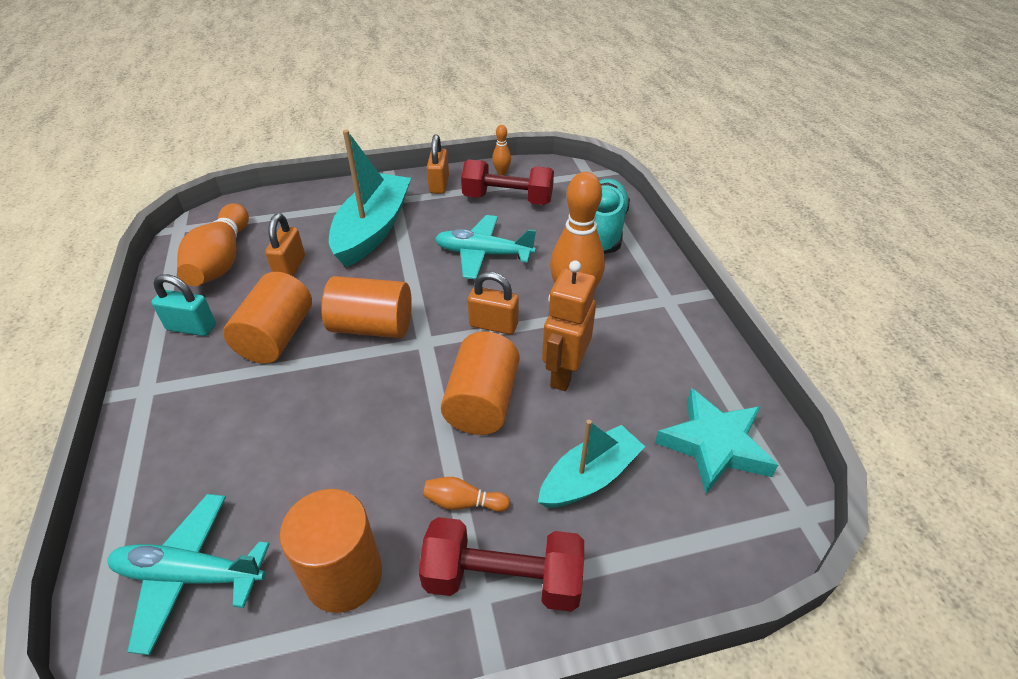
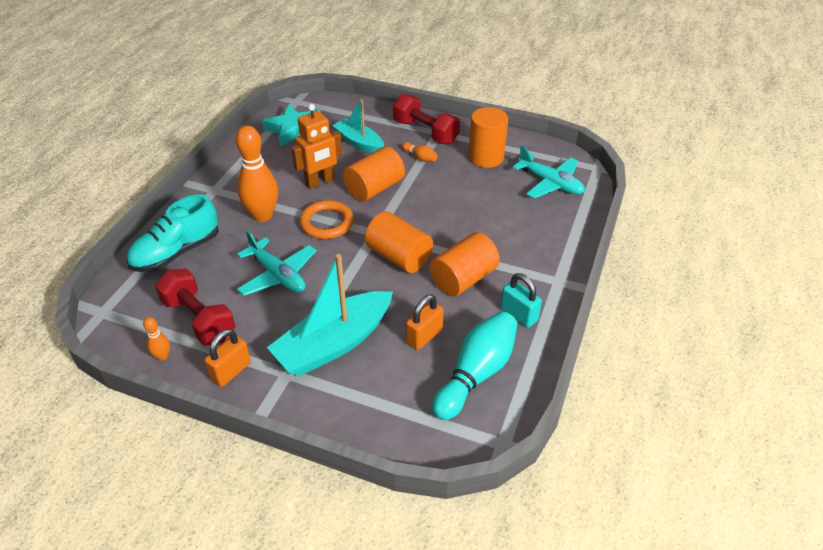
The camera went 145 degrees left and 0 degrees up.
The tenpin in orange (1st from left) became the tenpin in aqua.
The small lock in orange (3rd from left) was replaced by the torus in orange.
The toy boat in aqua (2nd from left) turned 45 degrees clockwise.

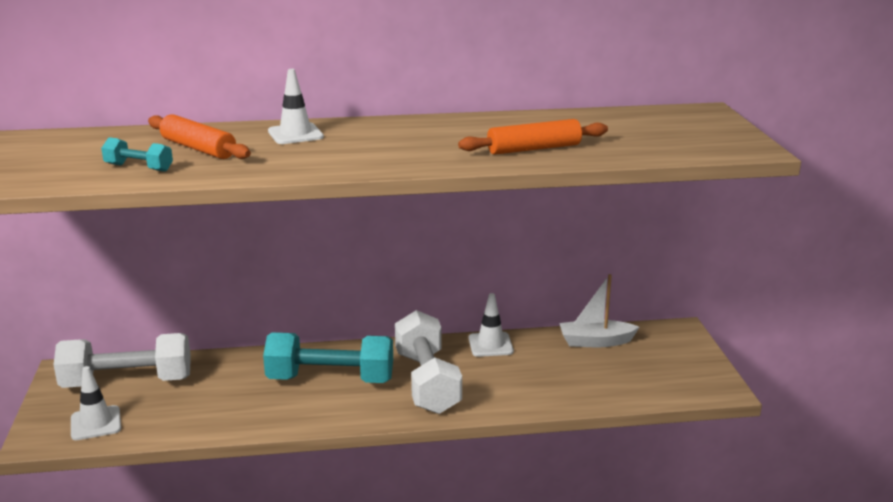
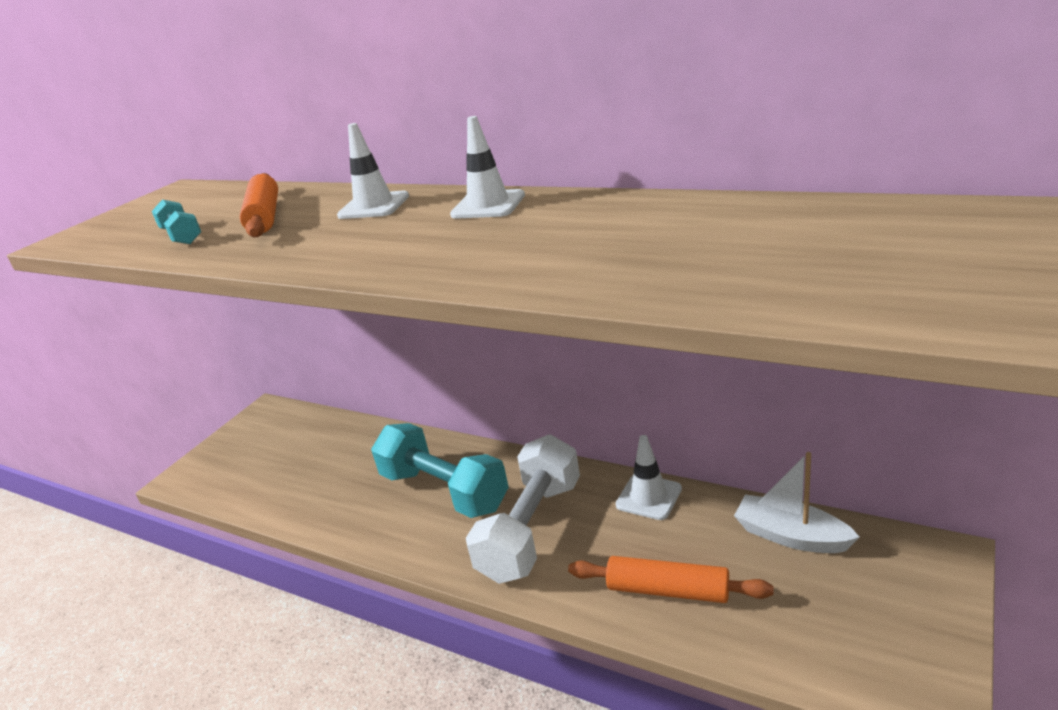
The camera went 40 degrees right and 5 degrees up.
The free weight in snow-white (1st from left) disappeared.
The road cone in snow-white (1st from left in the first image) moved.
The pastry roller in orange (2nd from left) moved.

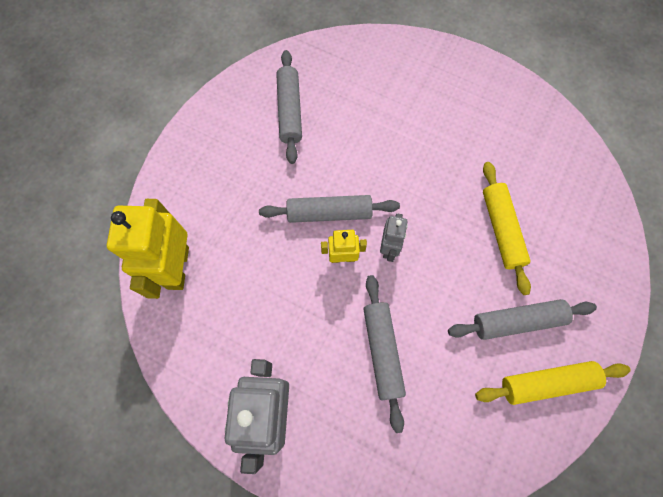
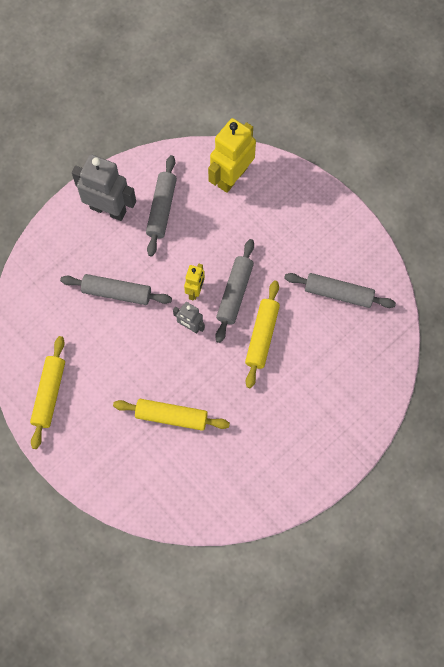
The camera went 110 degrees right and 0 degrees up.
The toy robot in yellow (1st from left in the first image) turned 75 degrees counterclockwise.
The pastry roller in grey (4th from left in the first image) moved.
The pastry roller in yellow (3rd from left) appeared.

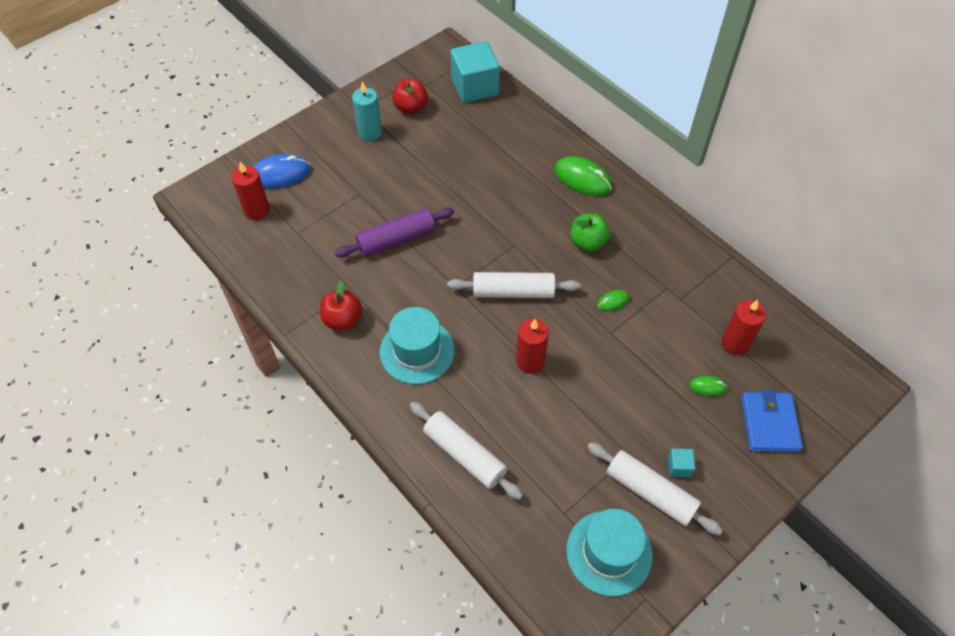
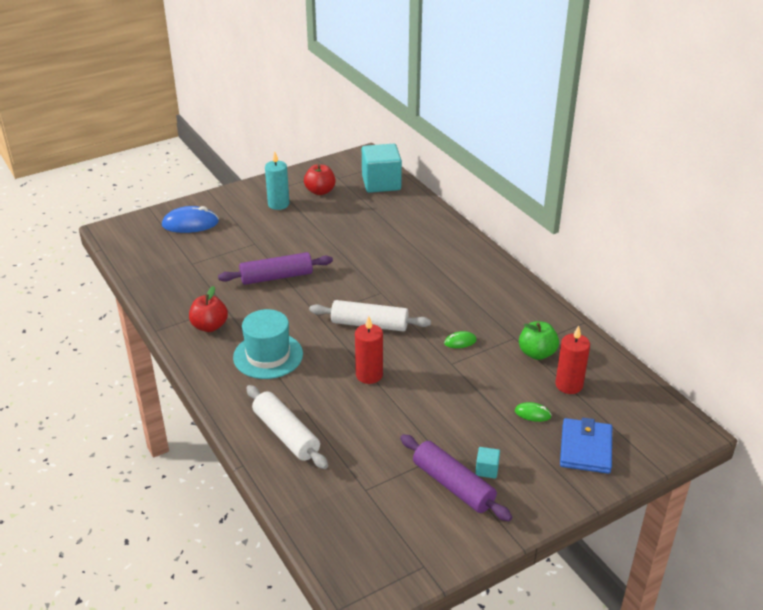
The camera went 10 degrees right and 20 degrees down.
The wax candle in red (1st from left) disappeared.
The computer mouse in emerald (1st from left) disappeared.
The tall hat in aqua (2nd from left) disappeared.
The apple fruit in emerald moved.
The pastry roller in snow-white (3rd from left) became the pastry roller in violet (2nd from left).

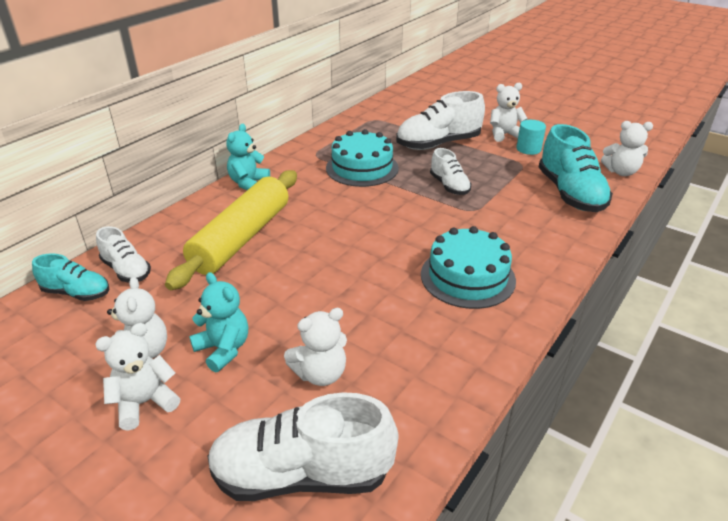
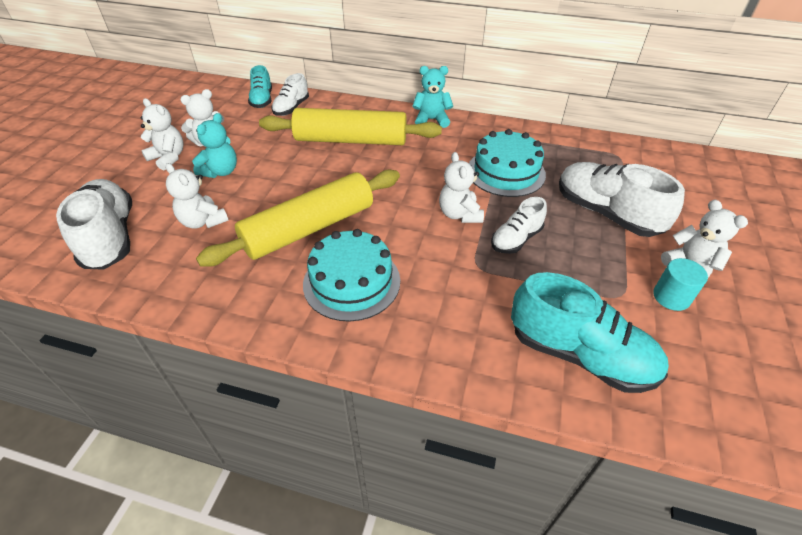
The camera went 70 degrees right and 10 degrees up.
The lace-up shoe in aqua (2nd from left) turned 120 degrees counterclockwise.
The teddy in snow-white (5th from left in the first image) moved.
The pastry roller in yellow (1st from left) appeared.

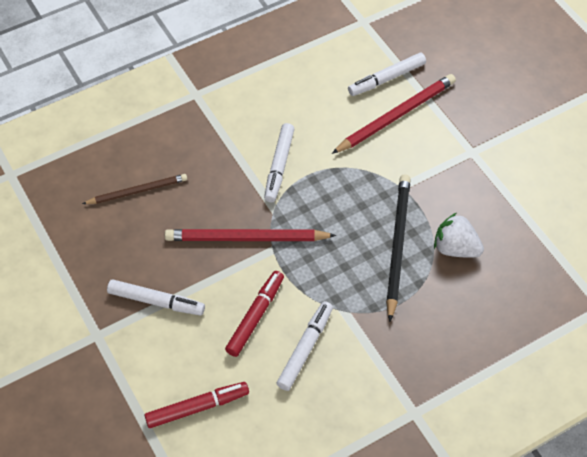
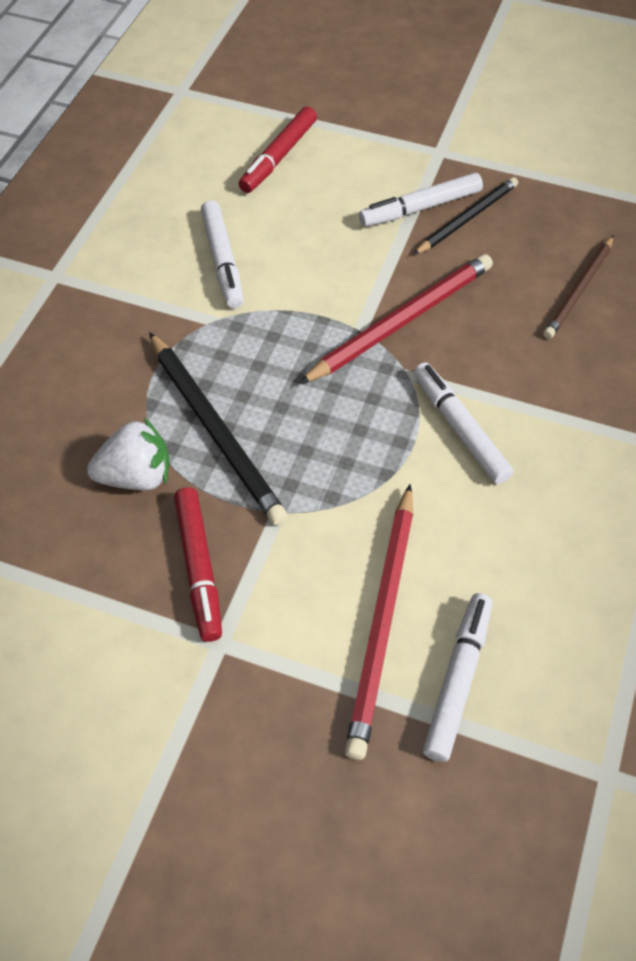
The camera went 140 degrees right and 0 degrees up.
The marker in red (2nd from left in the first image) moved.
The lead pencil in ebony (2nd from left) appeared.

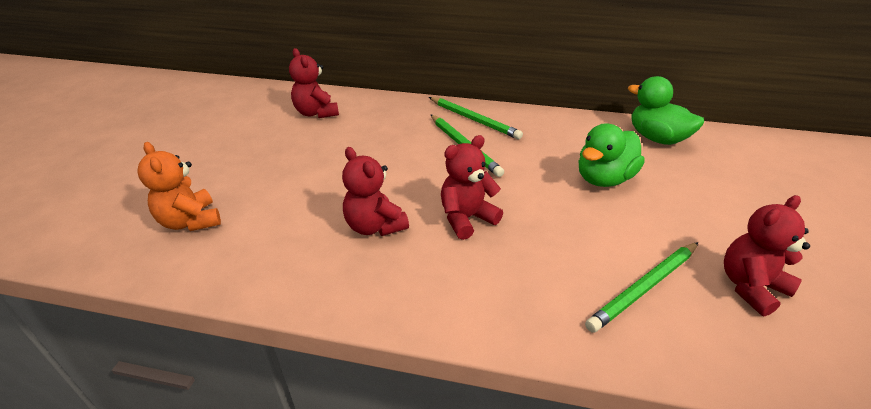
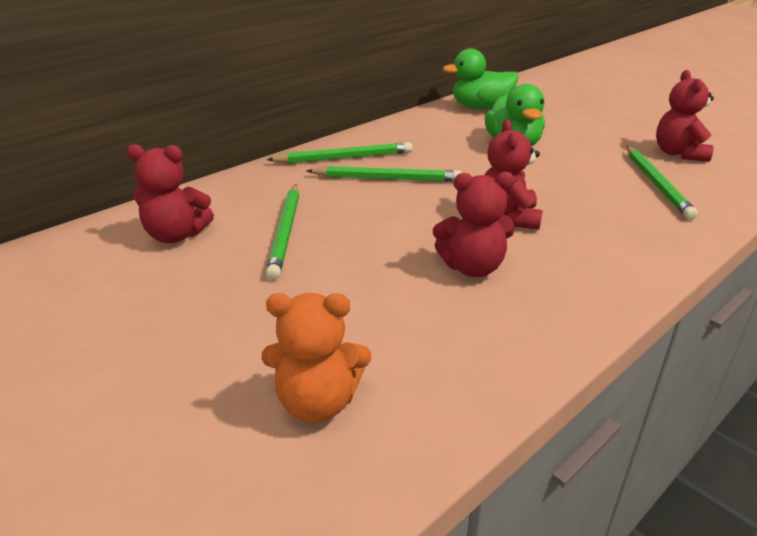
The camera went 55 degrees left and 5 degrees down.
The lead pencil in emerald (1st from left) appeared.

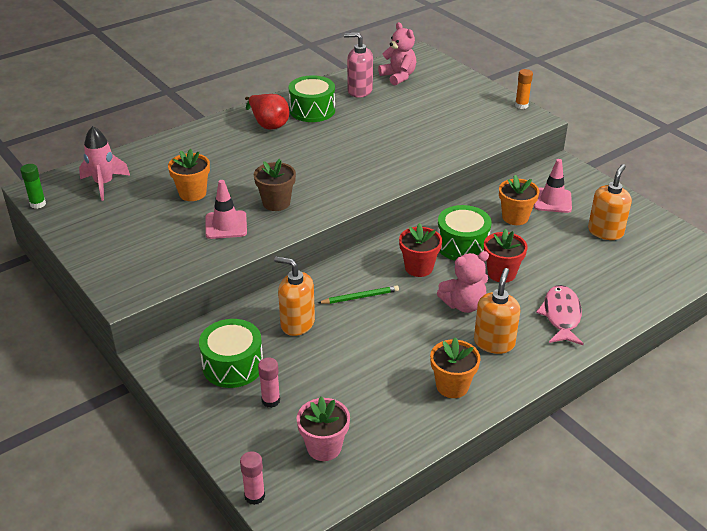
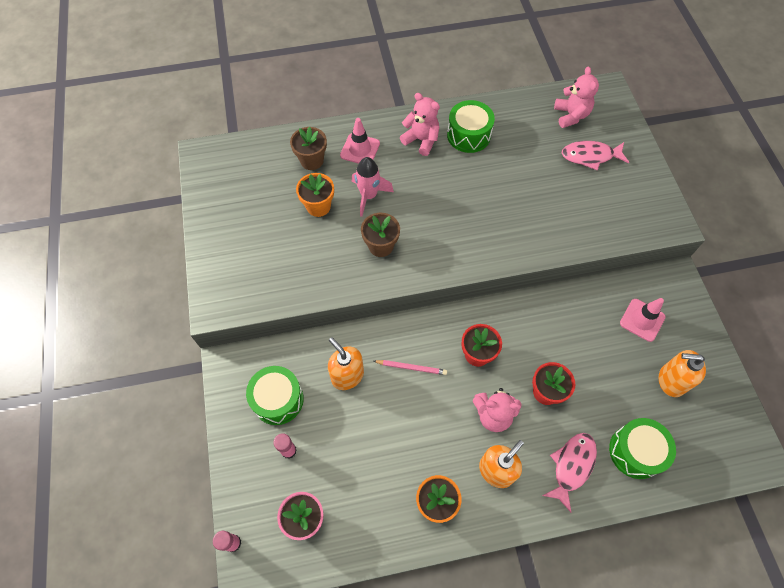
The camera went 25 degrees right and 25 degrees up.
The stick of glue in emerald disappeared.
The spaceship in rose-pink moved.
The road cone in rose-pink (1st from left) moved.
The pear fruit in red was replaced by the teddy in rose-pink (1st from left).
The lead pencil in emerald became the lead pencil in rose-pink.
The pump bottle in rose-pink disappeared.
The snare drum in emerald (3rd from left) moved.
The plant pot in orange (3rd from left) disappeared.
The stick of glue in orange disappeared.
The pump bottle in orange (3rd from left) turned 135 degrees counterclockwise.
The plant pot in russet (1st from left) appeared.
The fish figure in rose-pink (2nd from left) appeared.

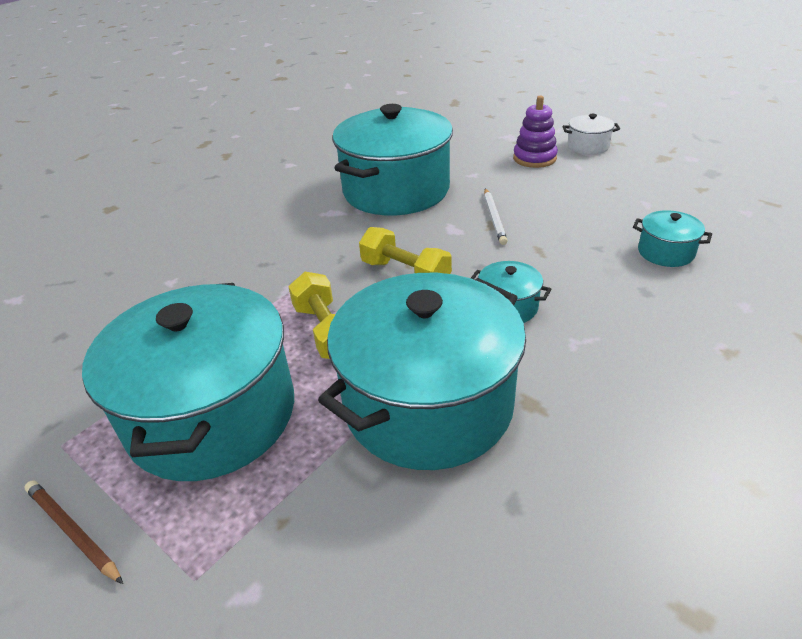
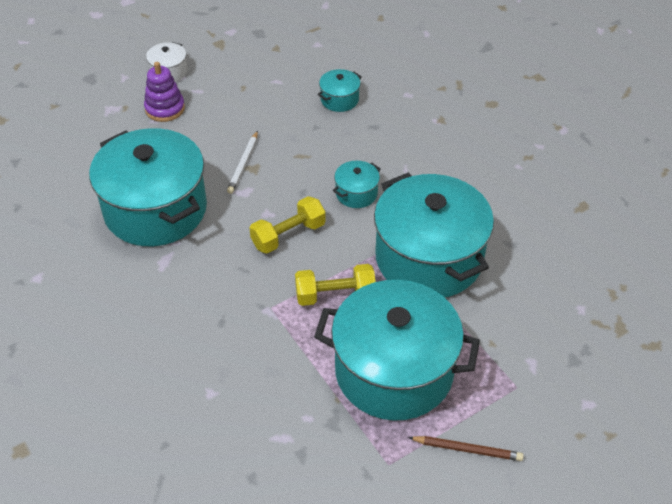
The camera went 75 degrees left and 10 degrees up.
The lead pencil in russet turned 135 degrees counterclockwise.
The lead pencil in snow-white turned 90 degrees clockwise.

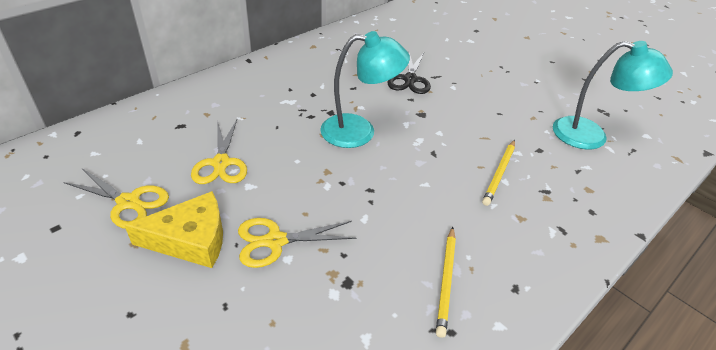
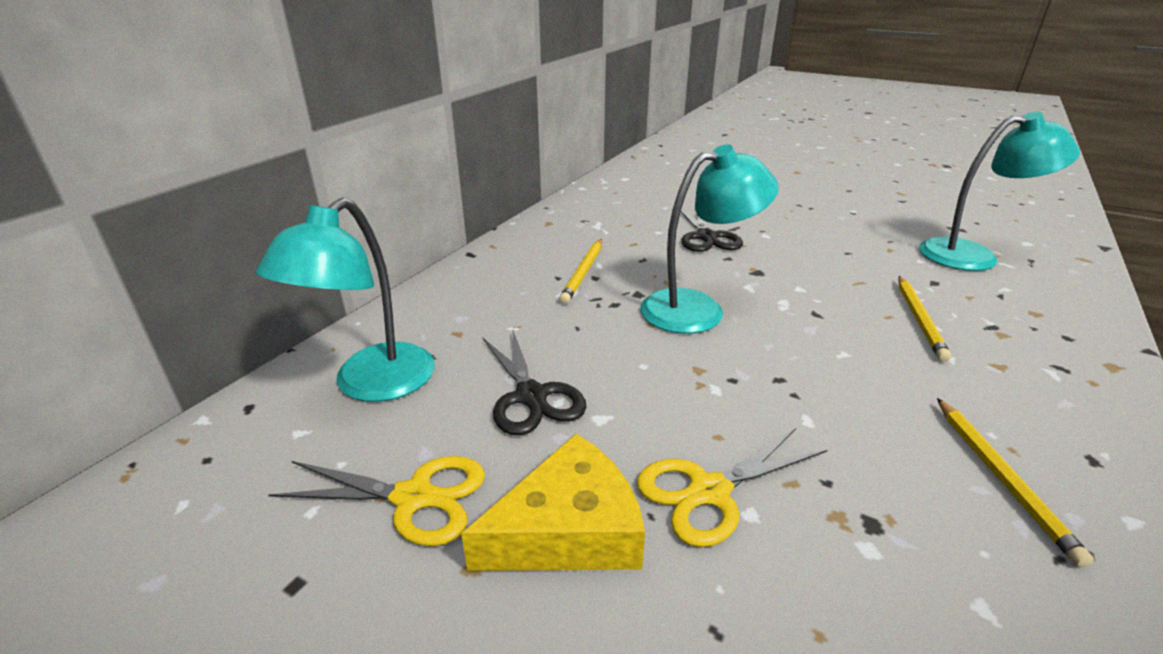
The camera went 15 degrees left and 10 degrees down.
The shears in yellow (2nd from left) became the shears in ebony (1st from left).
The lamp in aqua (1st from left) appeared.
The lead pencil in yellow (1st from left) appeared.

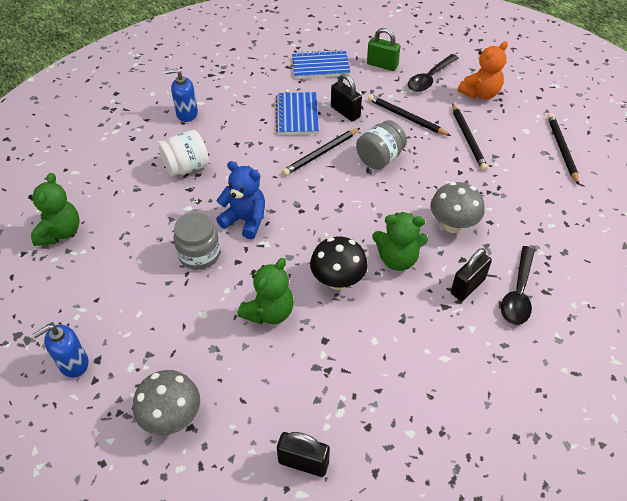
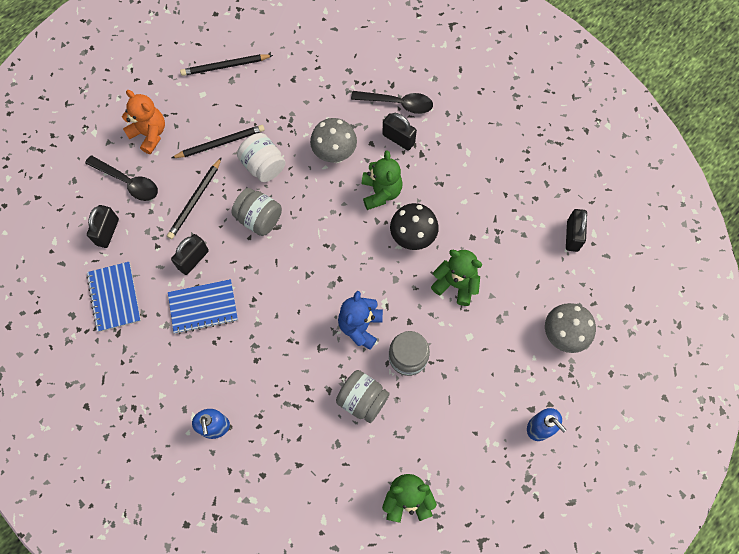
The camera went 100 degrees left and 20 degrees up.
The preserve jar in snow-white moved.
The lead pencil in ebony (1st from left) disappeared.
The small lock in emerald became the small lock in ebony (1st from left).
The preserve jar in grey (2nd from left) appeared.

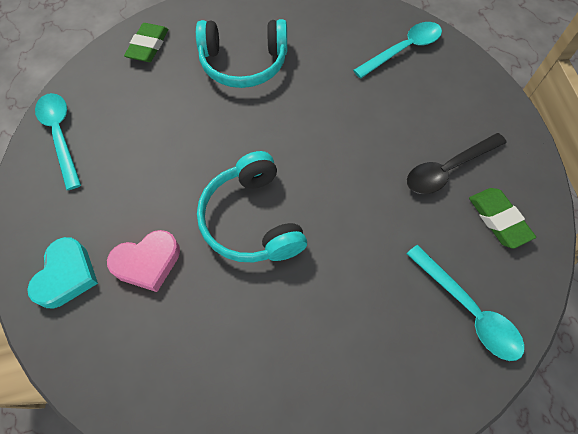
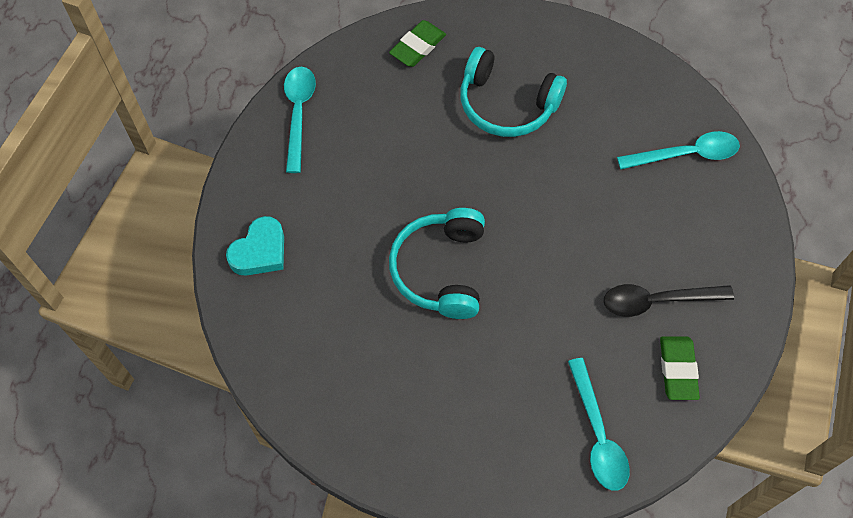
The camera went 25 degrees right and 0 degrees up.
The heart shape in rose-pink disappeared.

